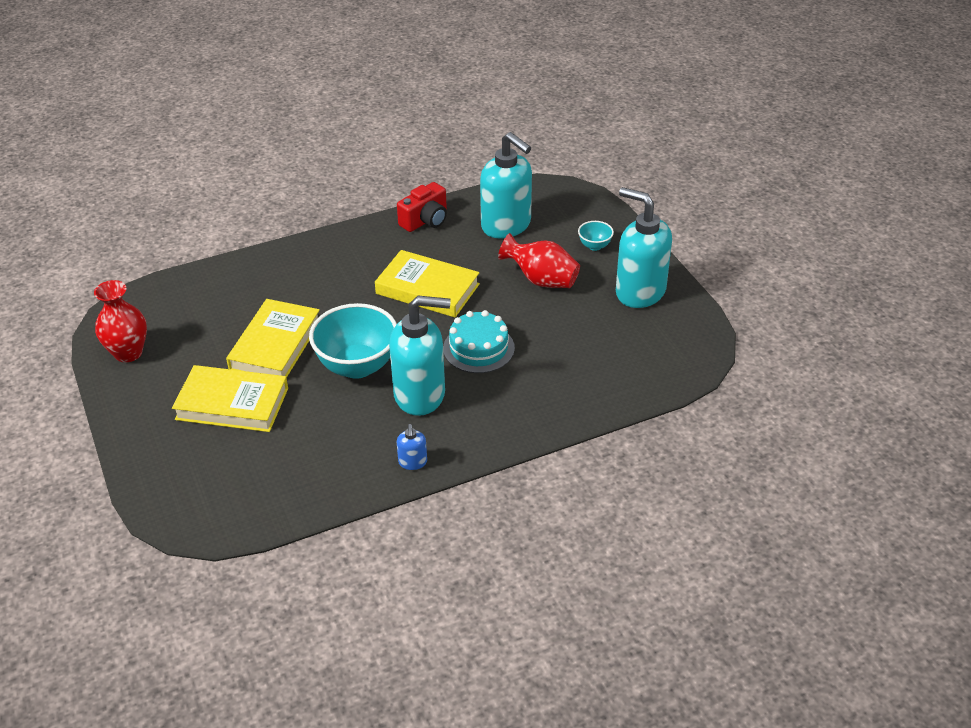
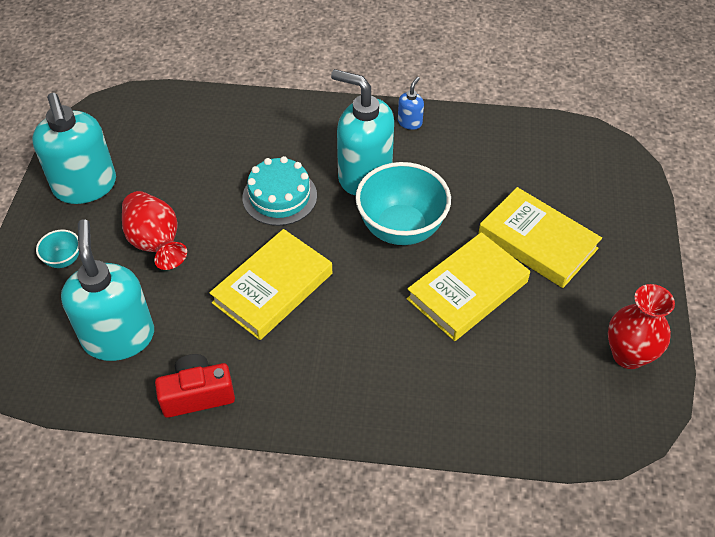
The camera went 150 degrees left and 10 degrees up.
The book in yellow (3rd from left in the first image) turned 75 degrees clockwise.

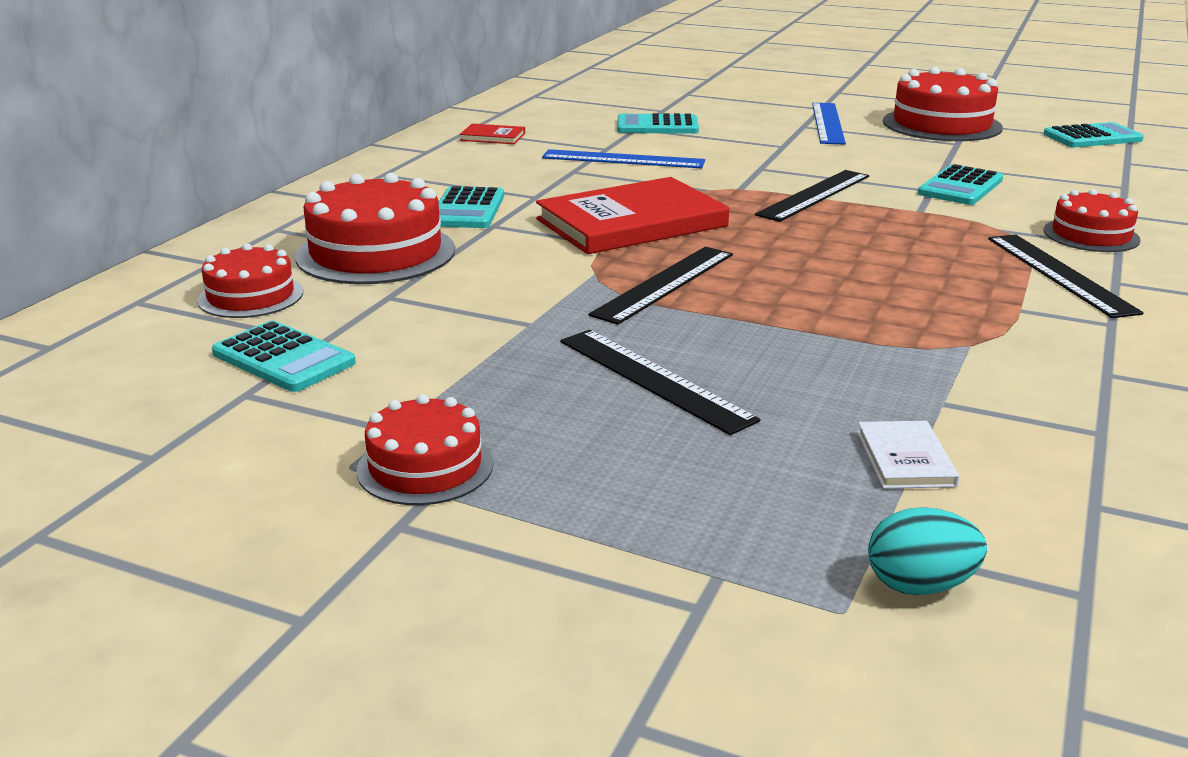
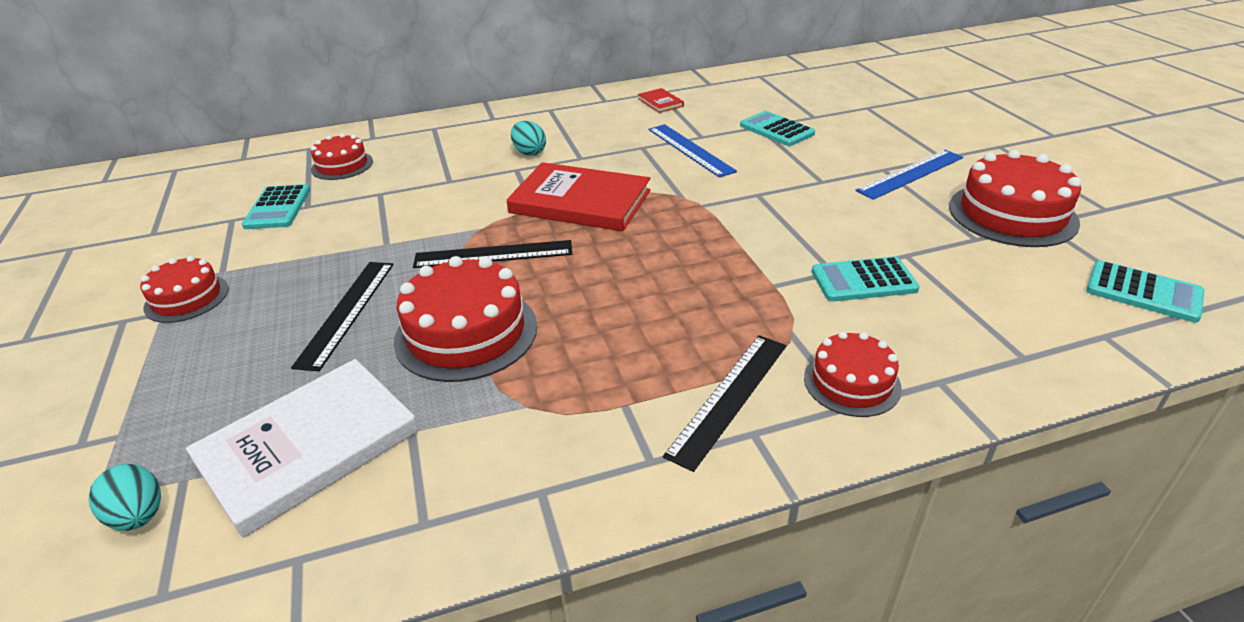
The camera went 50 degrees right and 10 degrees up.
The layer cake in red (2nd from left in the first image) moved.
The calculator in aqua (2nd from left) was replaced by the toy egg in aqua (2nd from left).
The straightedge in ebony (3rd from left) disappeared.
The book in snow-white changed to 2.30 times the size.

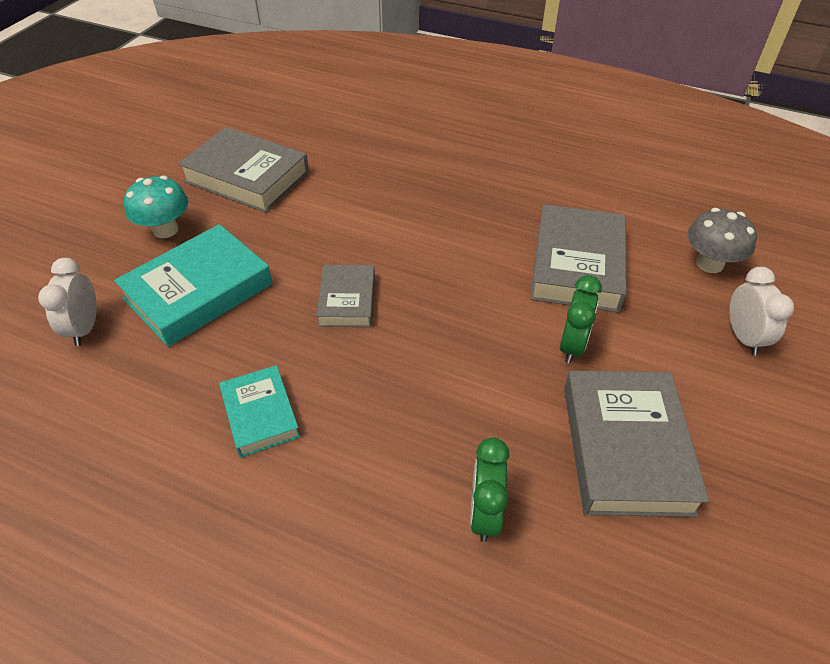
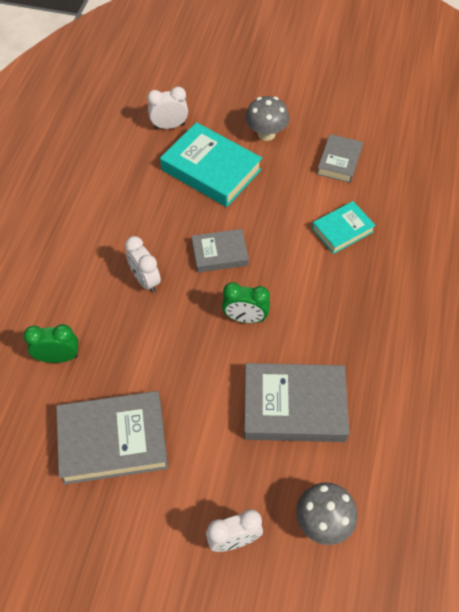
The camera went 80 degrees right and 10 degrees up.
The toadstool in aqua became the toadstool in grey (1st from left).
The book in grey (1st from left in the first image) changed to 0.59 times the size.
The book in aqua (2nd from left) moved.
The bedside clock in emerald (2nd from left) moved.
The bedside clock in snow-white (1st from left) appeared.

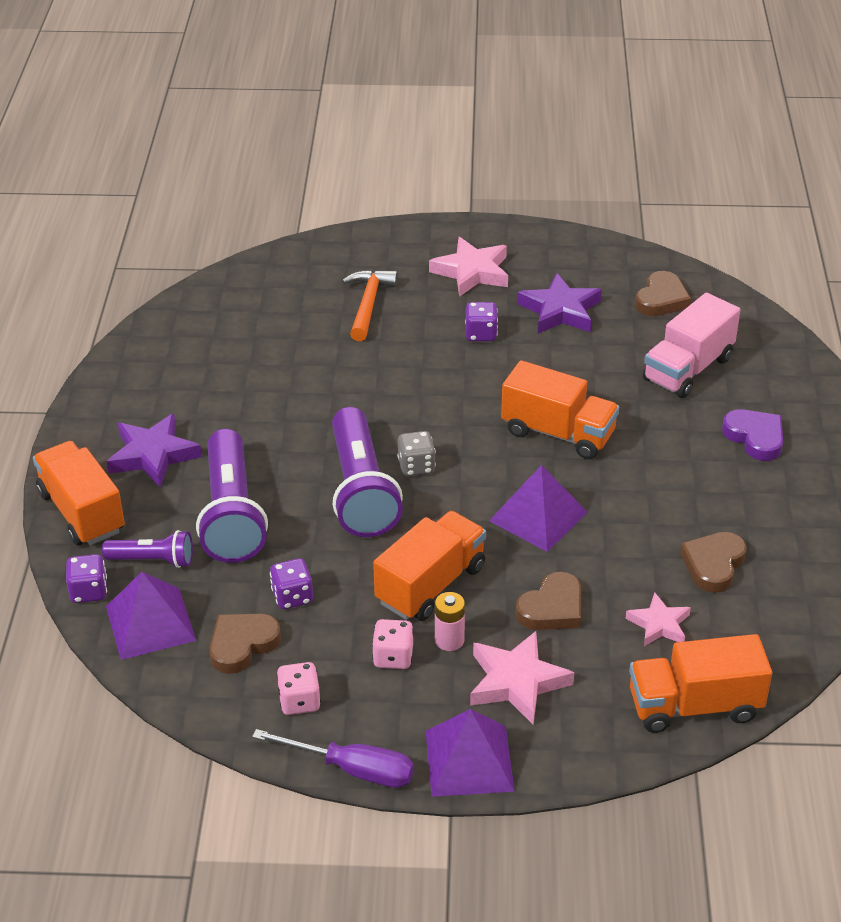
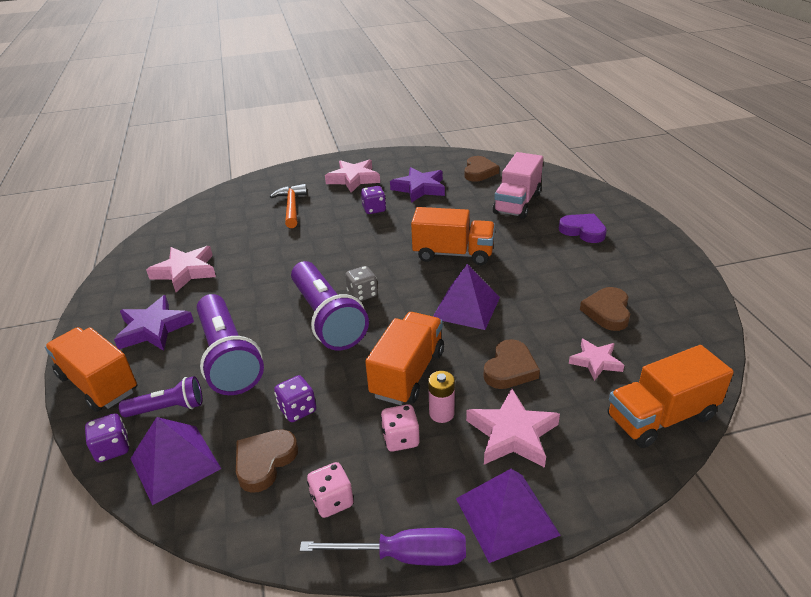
The camera went 15 degrees left and 5 degrees down.
The five-pointed star in rose-pink (1st from left) appeared.

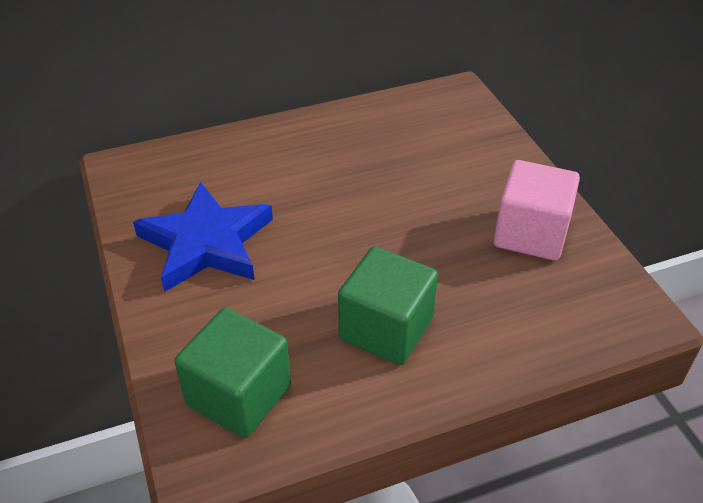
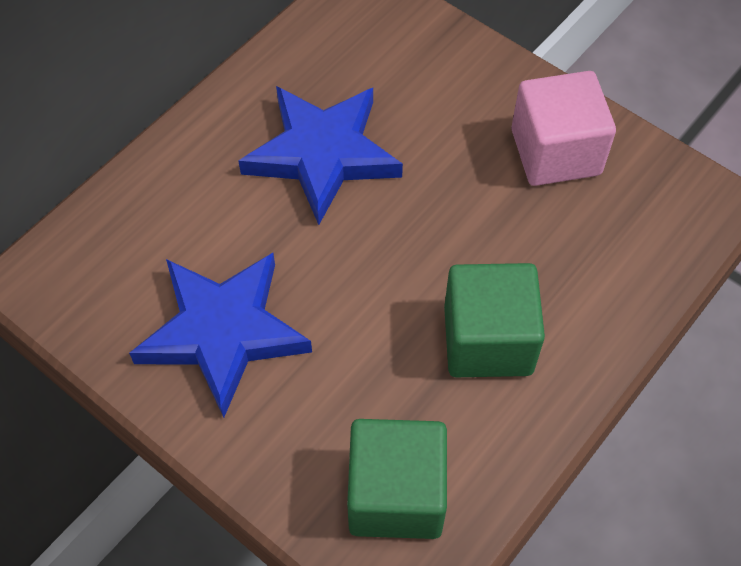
The camera went 30 degrees left and 15 degrees up.
The five-pointed star in cobalt (2nd from left) appeared.

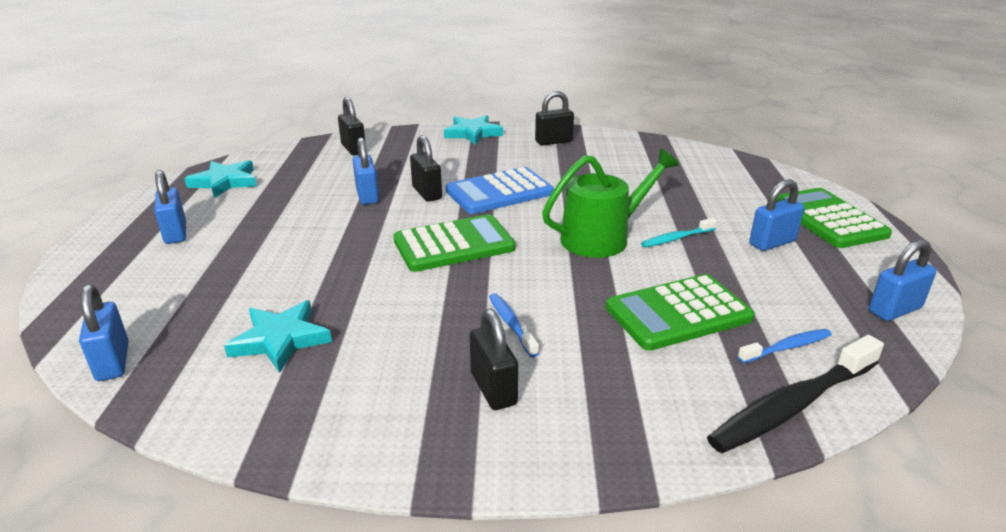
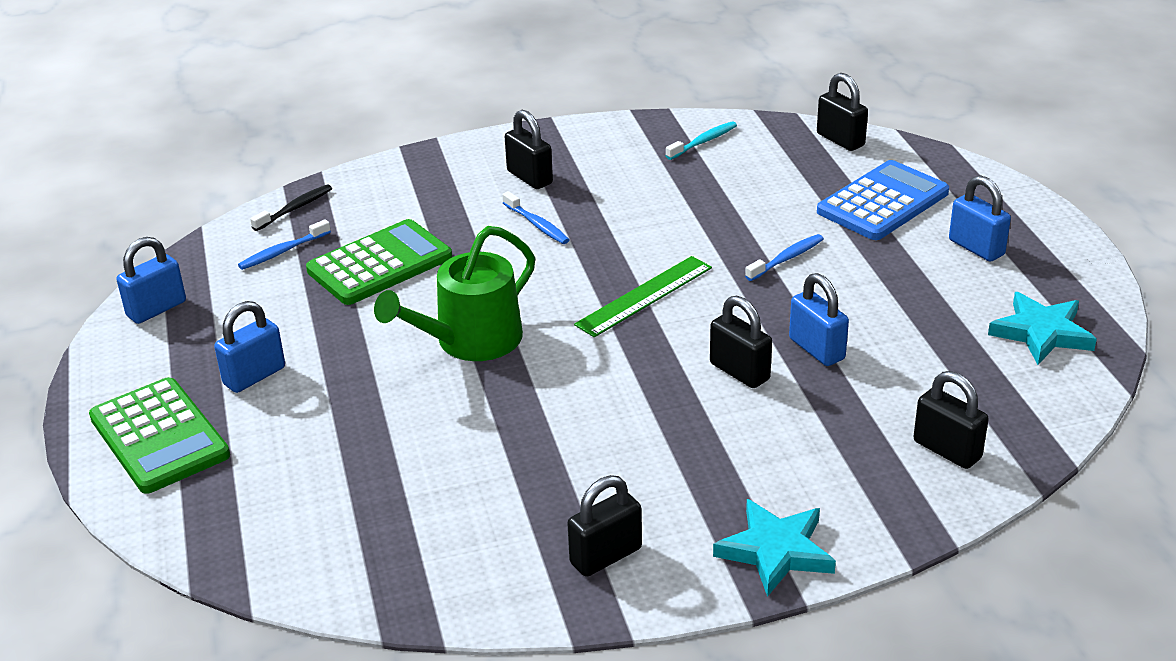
The camera went 165 degrees right and 5 degrees up.
The small lock in cobalt (1st from left) became the small lock in ebony (4th from left).
The five-pointed star in aqua (2nd from left) disappeared.
The calculator in emerald (1st from left) was replaced by the straightedge in emerald.
The calculator in cobalt moved.
The tooth brush in aqua moved.
The tooth brush in ebony changed to 0.52 times the size.
The tooth brush in cobalt (3rd from left) appeared.

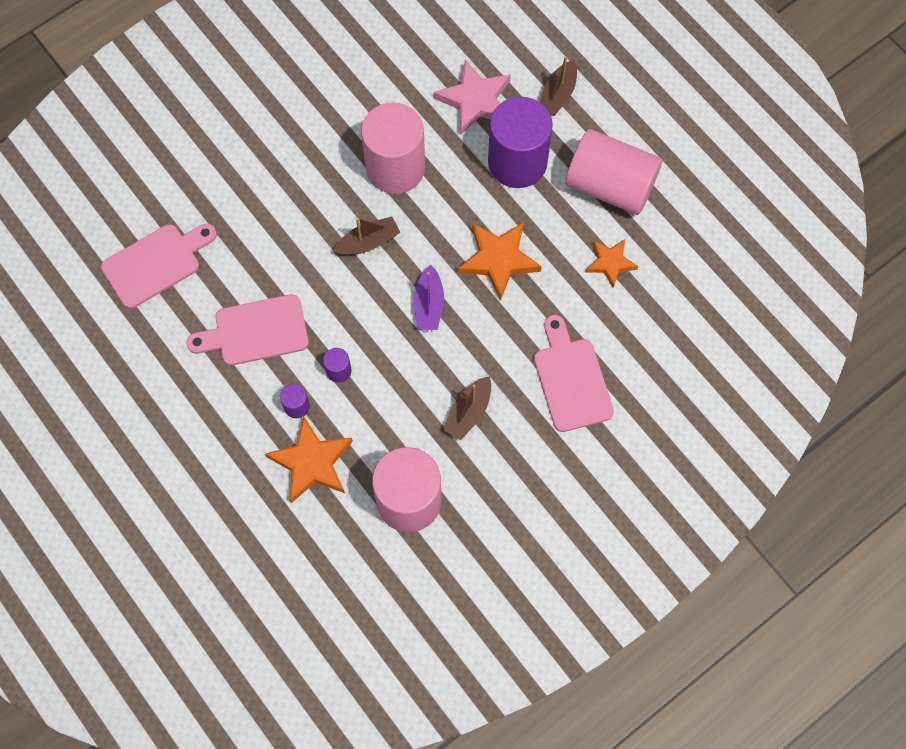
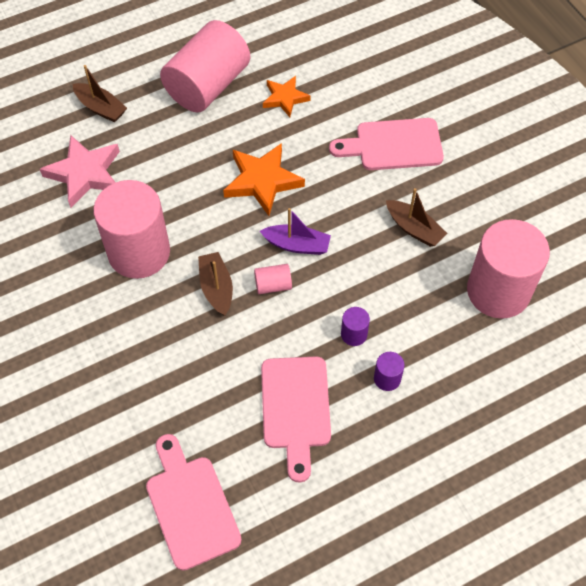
The camera went 80 degrees left and 10 degrees down.
The five-pointed star in orange (1st from left) disappeared.
The solid cylinder in violet (3rd from left) disappeared.
The solid cylinder in rose-pink (3rd from left) appeared.

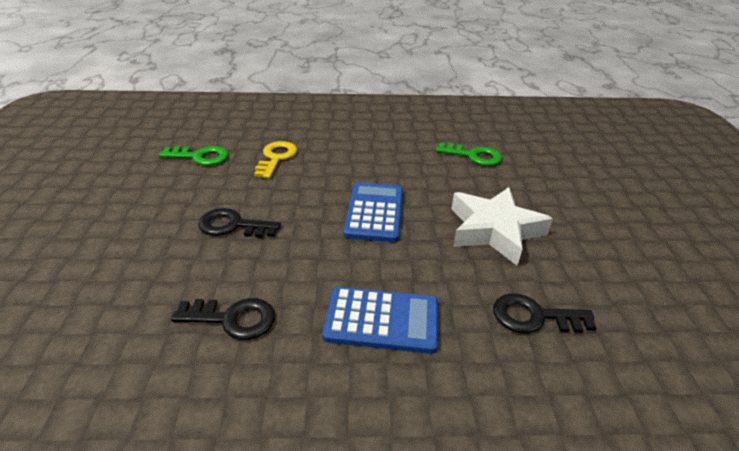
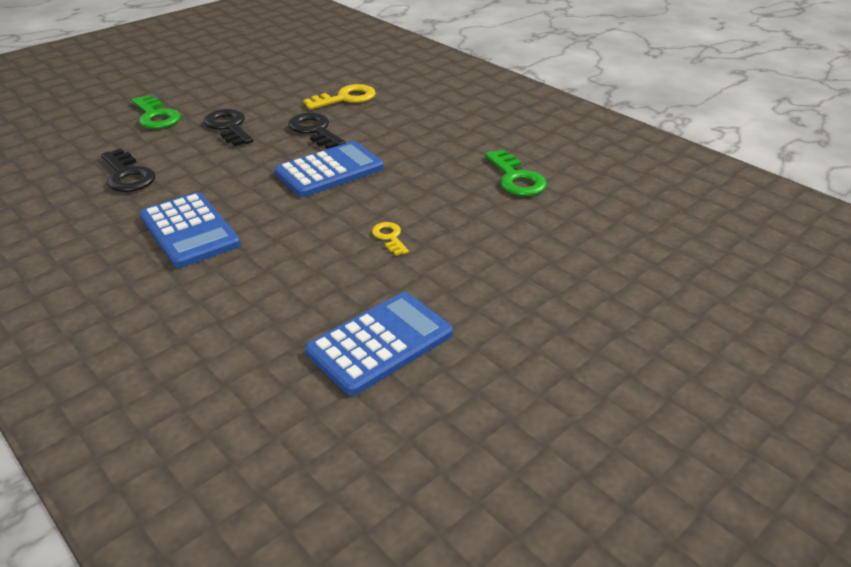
The camera went 50 degrees right and 0 degrees up.
The latchkey in emerald (1st from left) moved.
The five-pointed star in snow-white was replaced by the latchkey in yellow (2nd from left).
The latchkey in ebony (3rd from left) moved.
The calculator in cobalt (3rd from left) appeared.

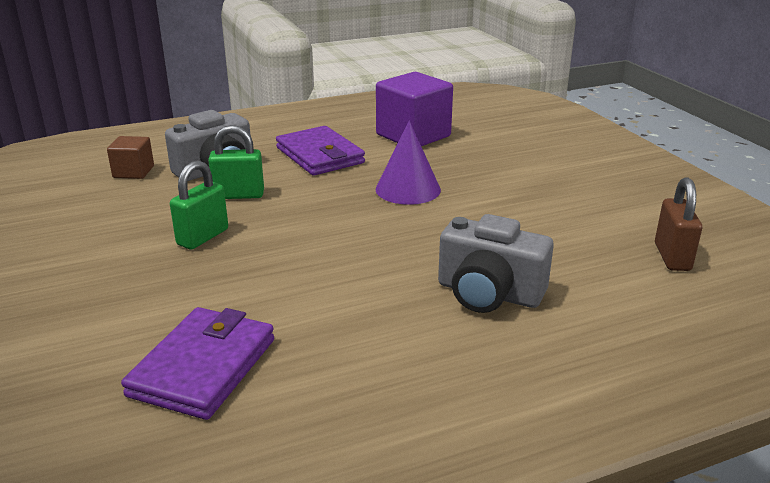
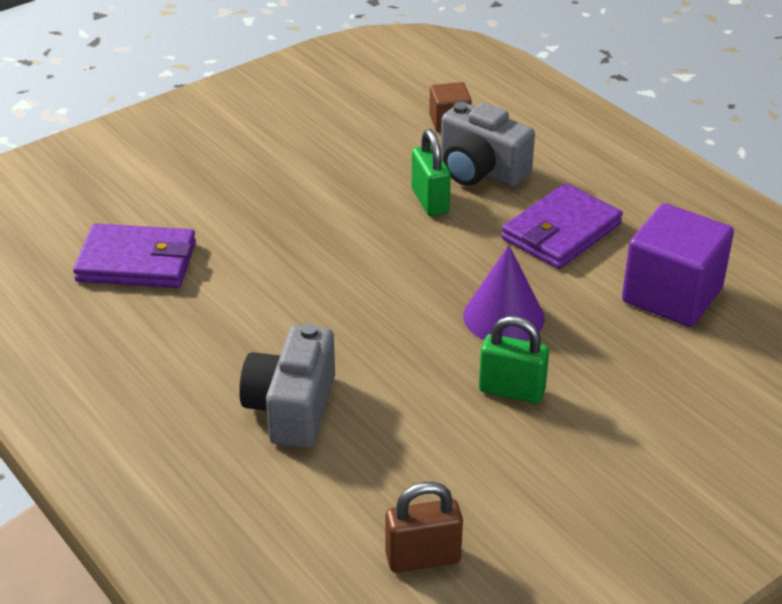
The camera went 75 degrees right and 10 degrees up.
The small lock in emerald (1st from left in the first image) moved.

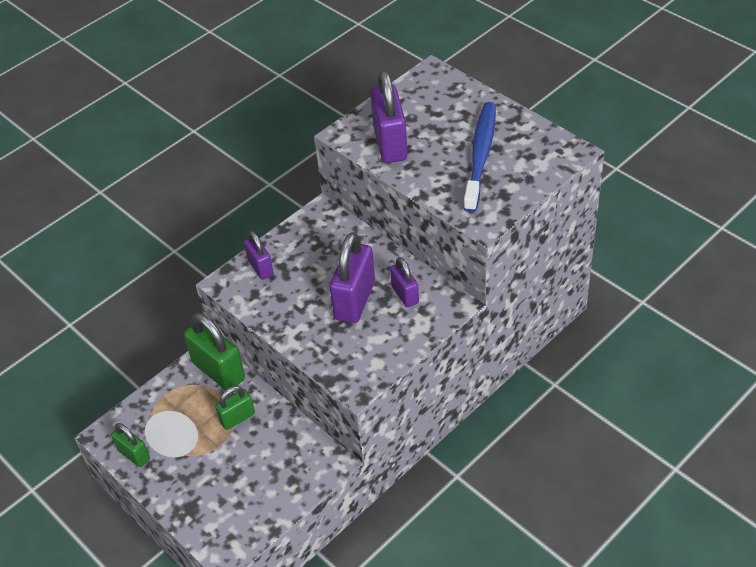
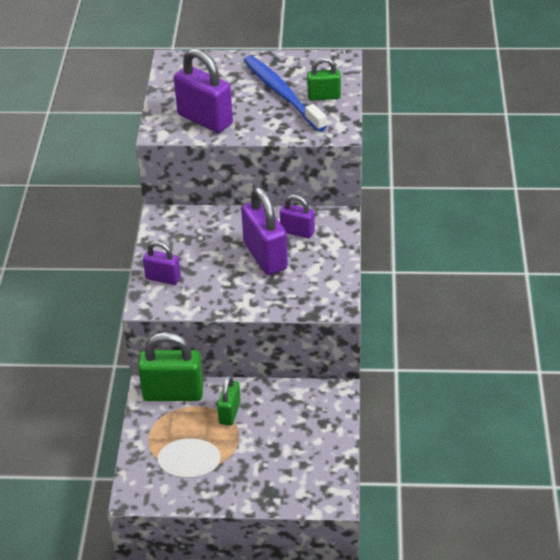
The camera went 45 degrees left and 5 degrees down.
The small lock in emerald (1st from left in the first image) moved.

